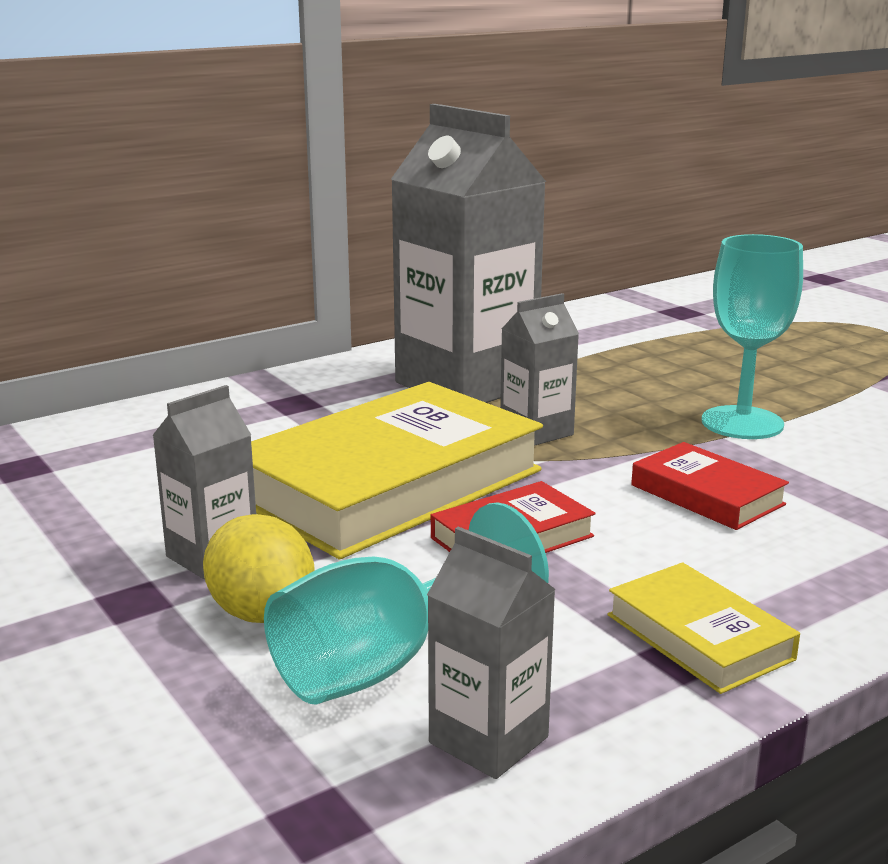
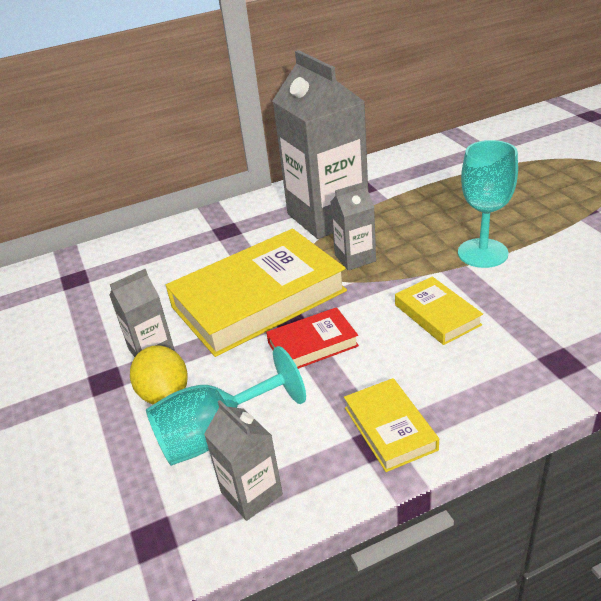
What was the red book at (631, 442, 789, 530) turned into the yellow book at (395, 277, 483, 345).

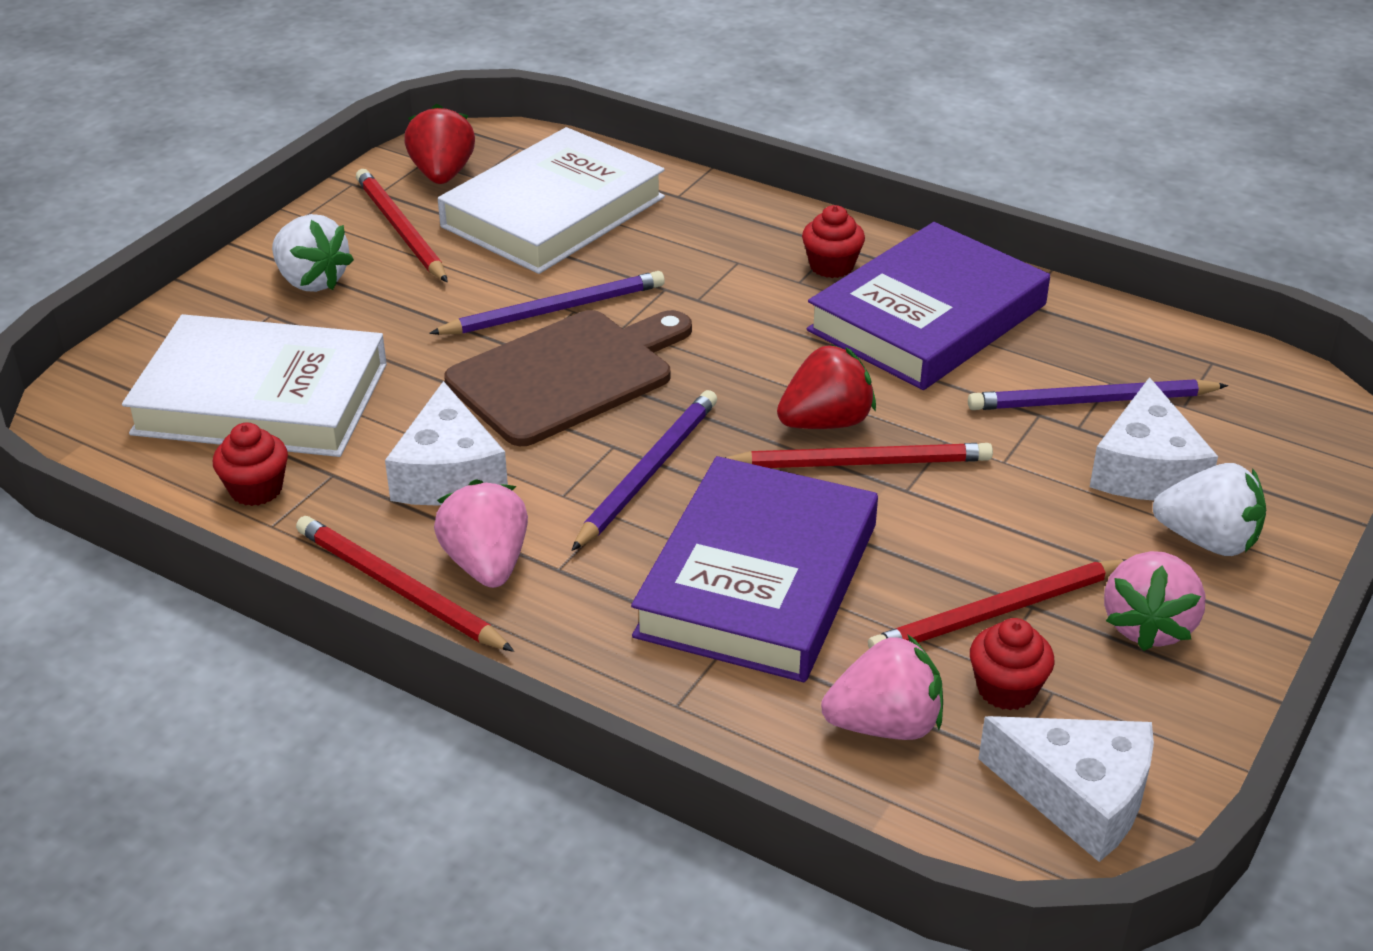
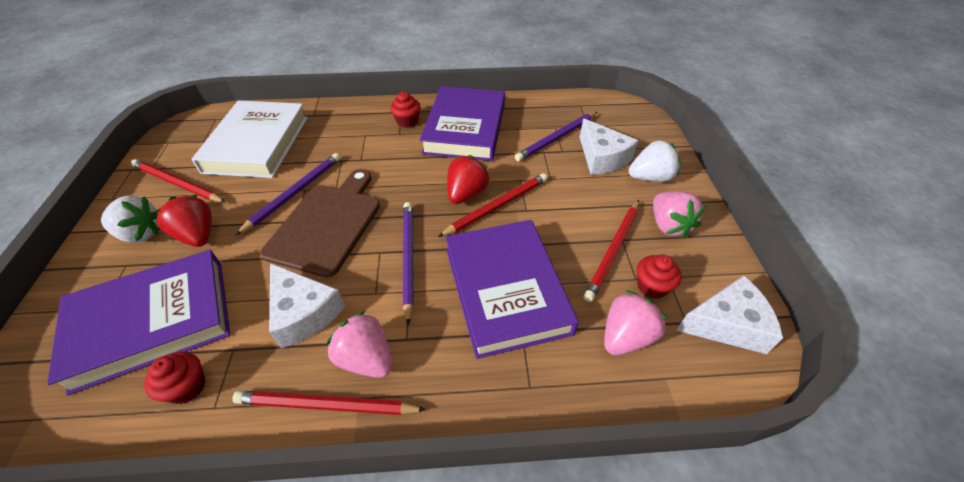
What was the white book at (122, 314, 387, 457) turned into the purple book at (47, 250, 230, 395).
The red strawberry ended up elsewhere, having gone from (404, 104, 475, 184) to (154, 194, 212, 247).

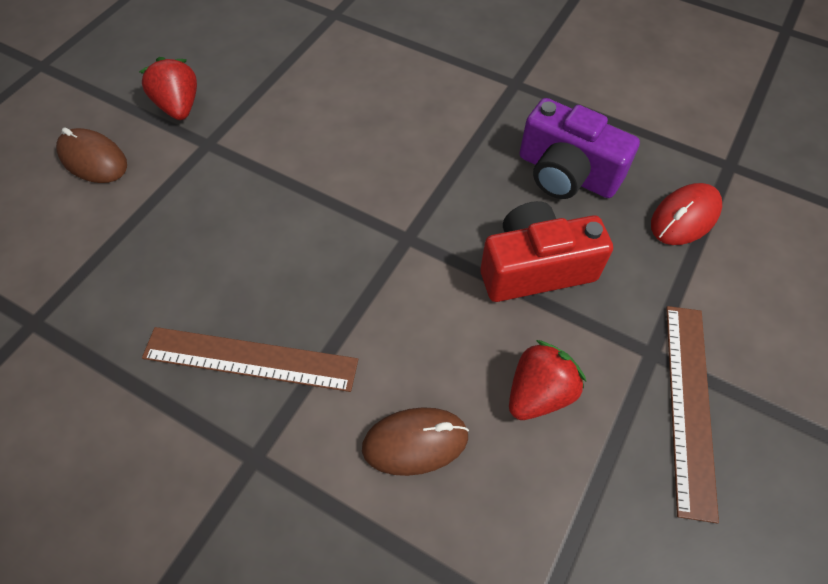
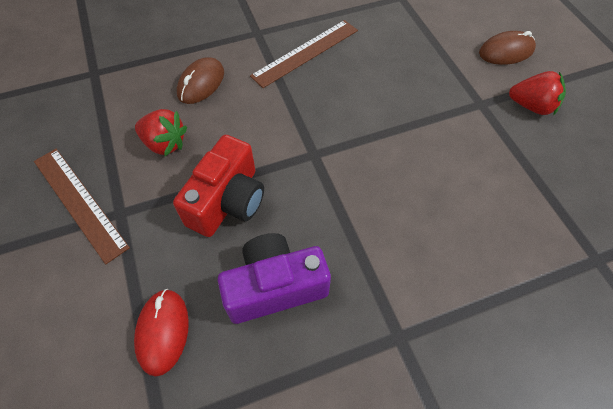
The red strawberry at (509, 340, 586, 420) ended up facing another way, 60 degrees counterclockwise from before.

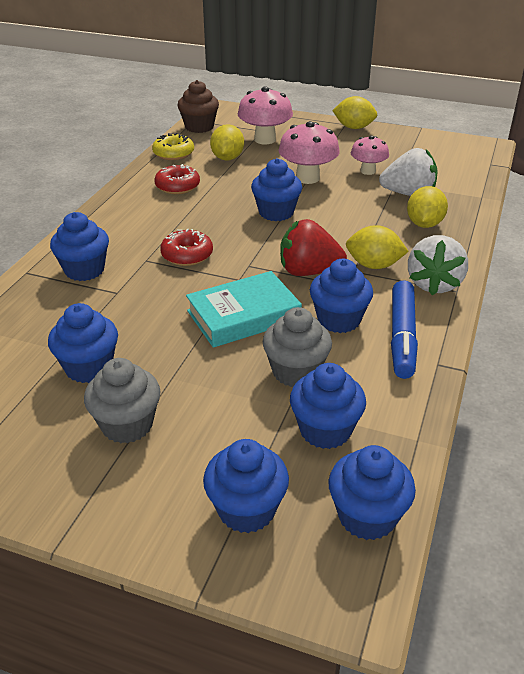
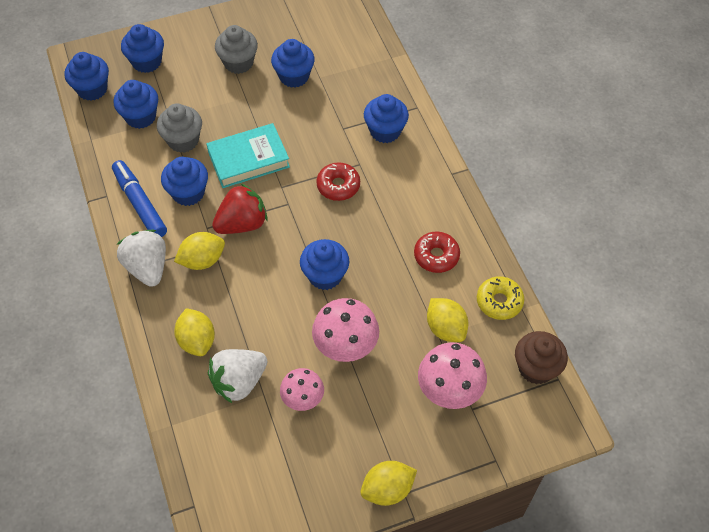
The turquoise book at (186, 271, 302, 348) ended up facing another way, 45 degrees clockwise from before.

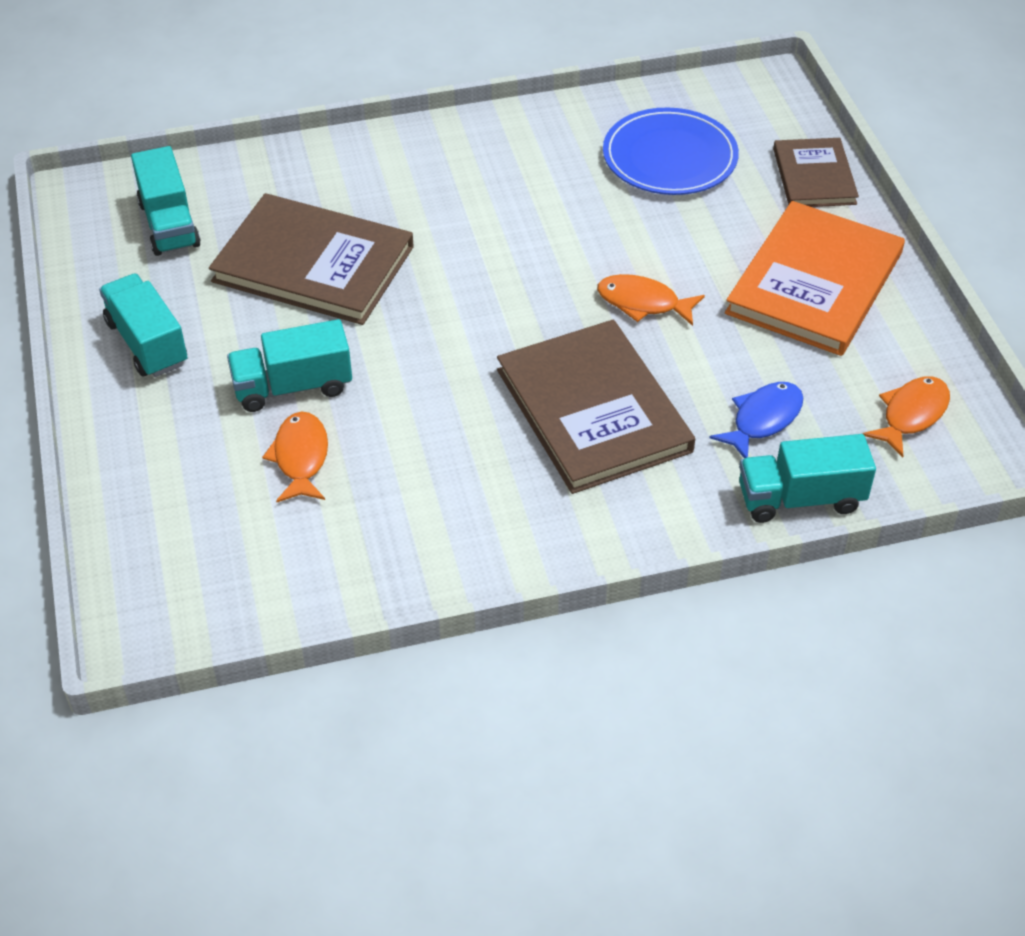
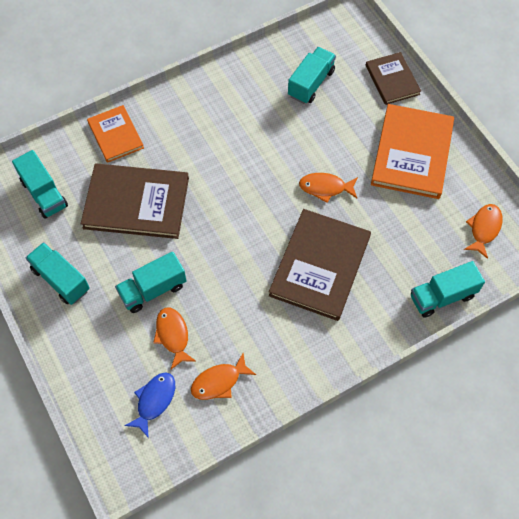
The second view gained the orange book at (87, 105, 144, 163).
The blue fish ended up elsewhere, having gone from (710, 382, 803, 458) to (124, 372, 175, 438).
The second view gained the orange fish at (191, 353, 256, 400).
The brown book at (497, 320, 695, 494) ended up facing another way, 60 degrees clockwise from before.
Where the blue plate stood at (603, 108, 739, 195), the turquoise truck came to stand at (288, 47, 336, 104).

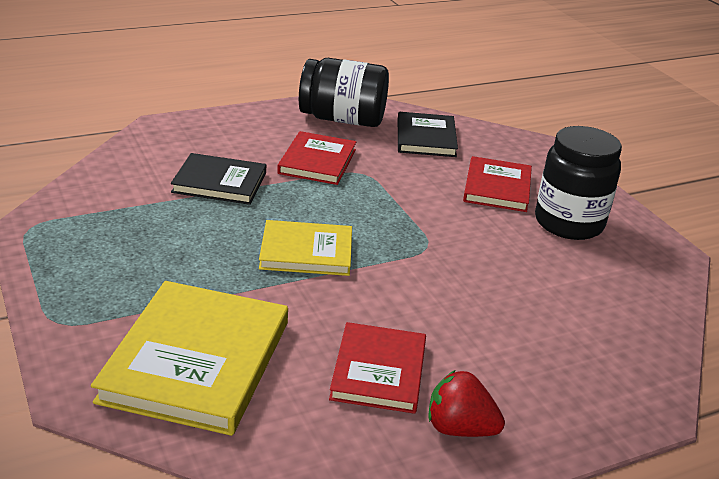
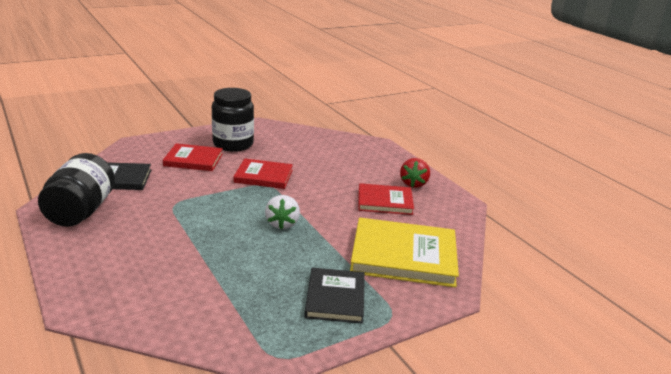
The red book ended up elsewhere, having gone from (277, 131, 356, 185) to (234, 158, 293, 189).
Where the yellow book stood at (259, 220, 352, 276), the white strawberry came to stand at (265, 195, 300, 229).
The black book ended up elsewhere, having gone from (171, 153, 266, 205) to (304, 268, 365, 323).

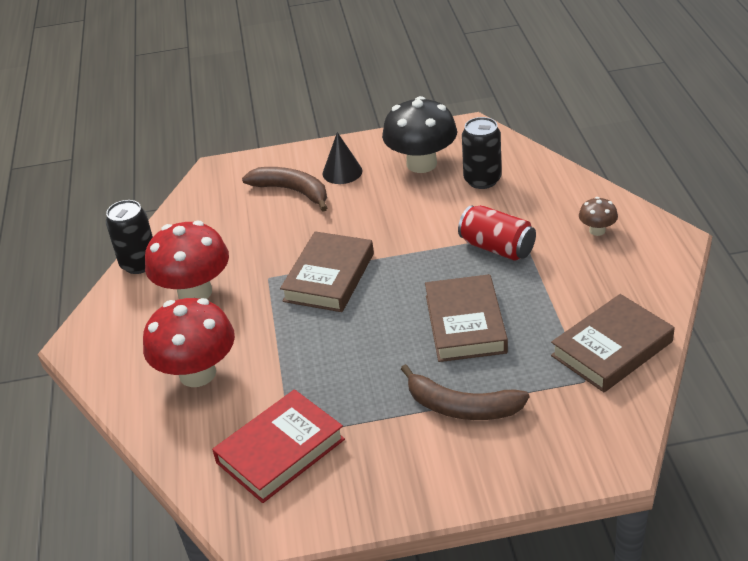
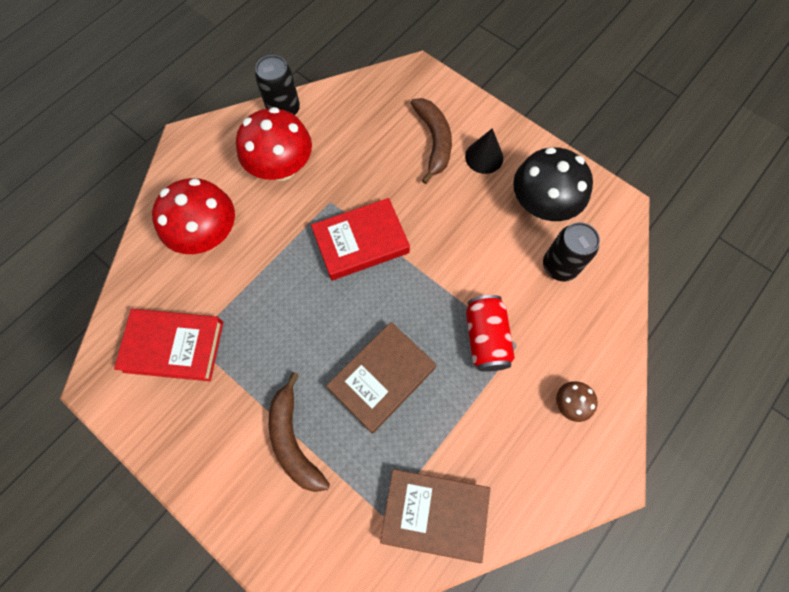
What was the brown book at (280, 231, 374, 312) turned into the red book at (311, 198, 410, 280).

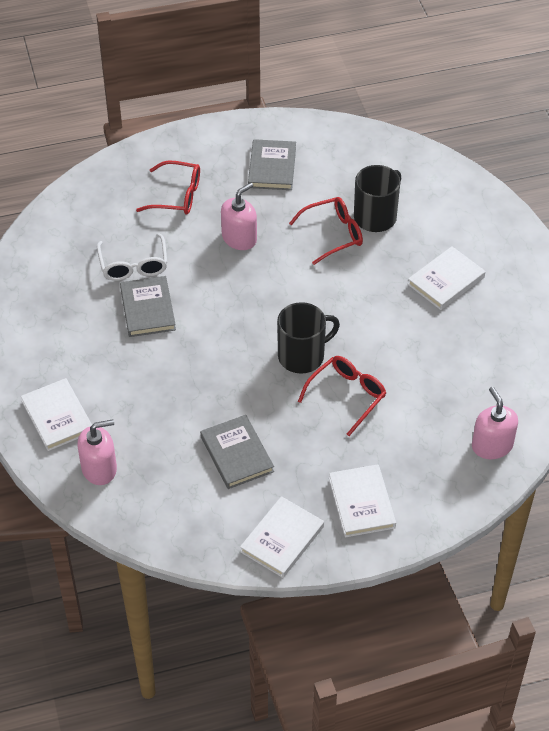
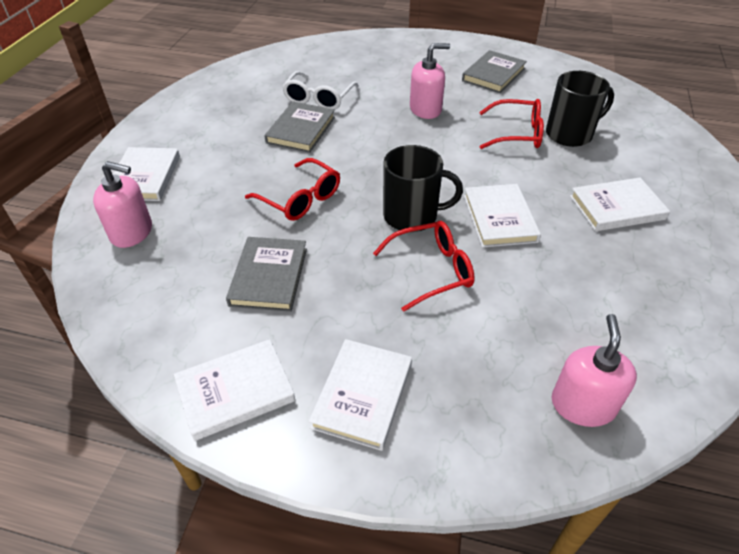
The red glasses ended up elsewhere, having gone from (136, 161, 200, 215) to (245, 158, 340, 221).
The second view gained the white book at (464, 184, 541, 248).

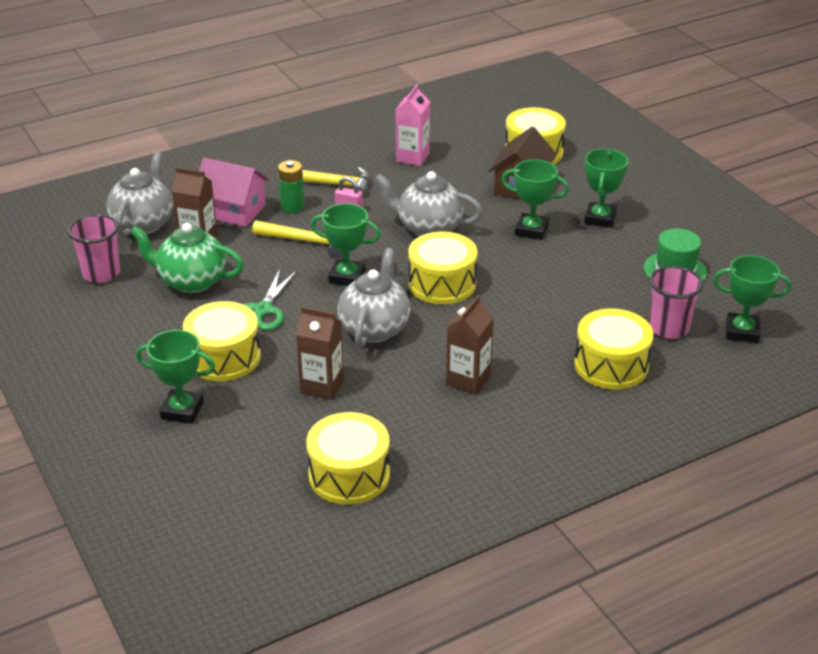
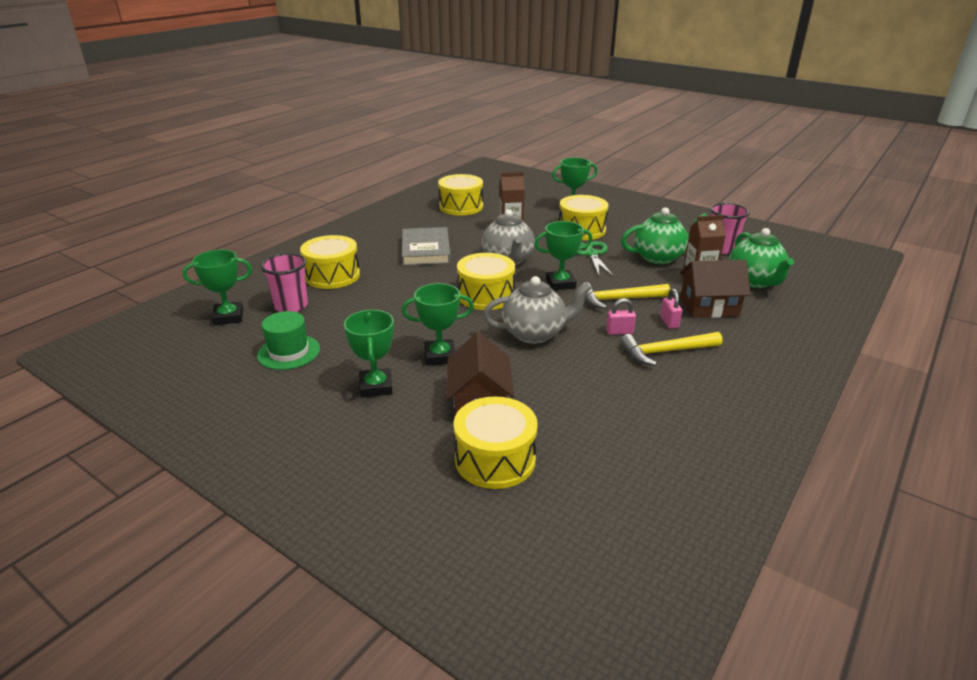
Where the brown carton stood at (446, 295, 494, 394), the grey book came to stand at (402, 227, 451, 266).
Where the green battery stood at (278, 160, 304, 213), the pink padlock came to stand at (660, 288, 682, 329).
What was the pink house at (199, 158, 269, 227) turned into the brown house at (680, 260, 751, 318).
What was the grey teapot at (106, 152, 173, 237) turned into the green teapot at (729, 228, 794, 288).
The second view lost the pink carton at (396, 84, 430, 166).

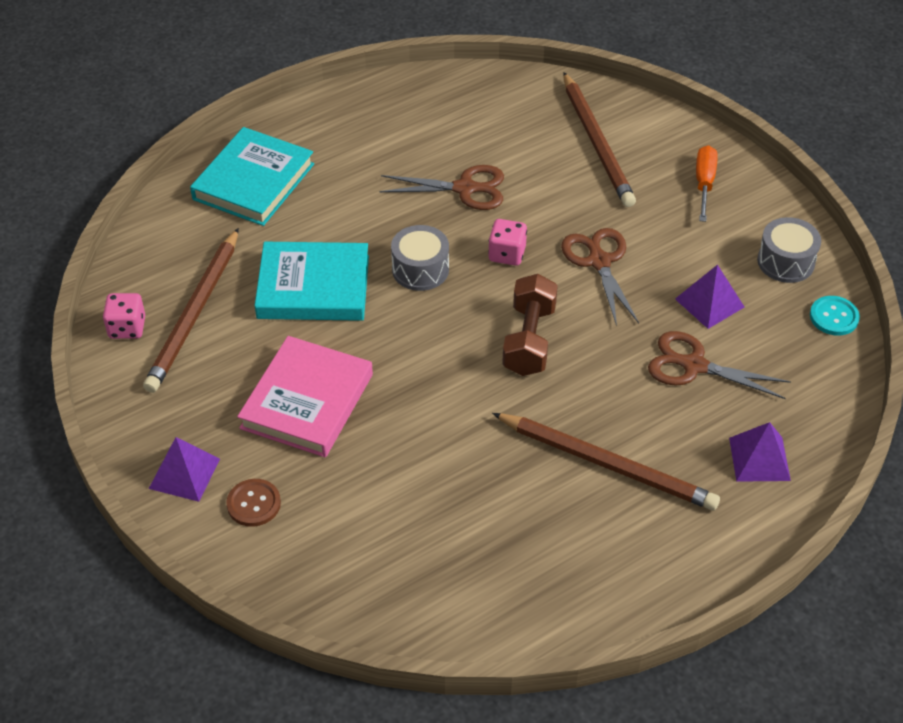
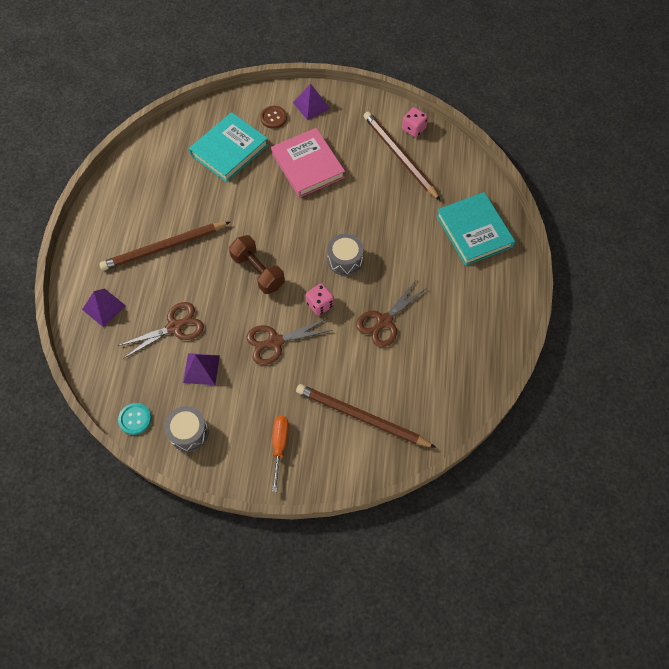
The turquoise book ended up elsewhere, having gone from (255, 242, 369, 321) to (189, 112, 268, 182).
The brown scissors at (561, 228, 639, 326) ended up facing another way, 135 degrees clockwise from before.
The orange screwdriver at (696, 145, 717, 222) ended up facing another way, 135 degrees counterclockwise from before.

